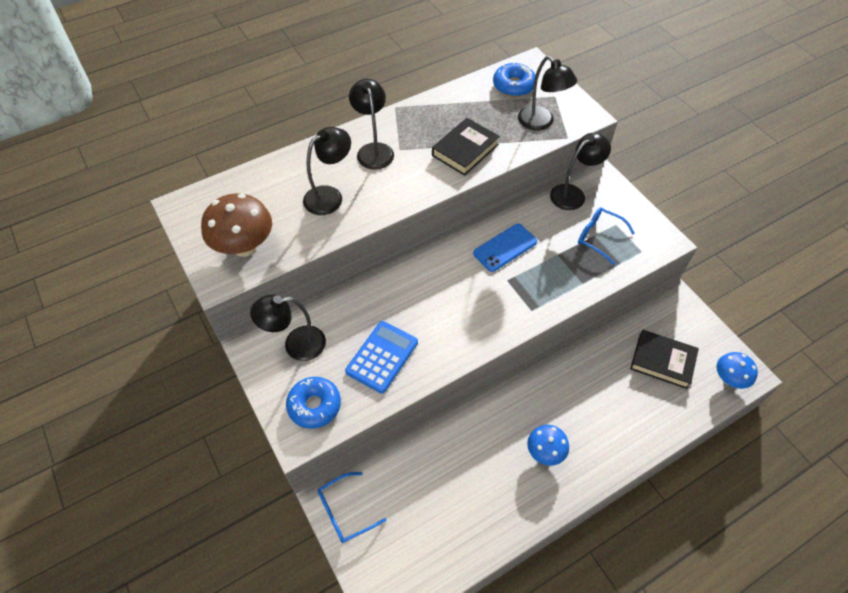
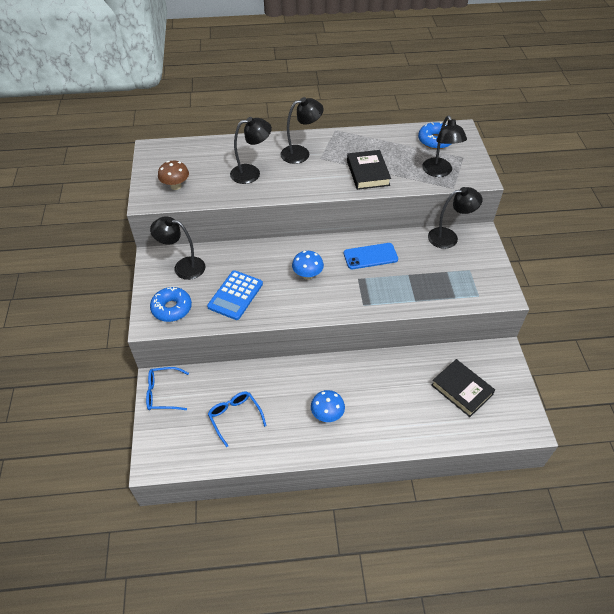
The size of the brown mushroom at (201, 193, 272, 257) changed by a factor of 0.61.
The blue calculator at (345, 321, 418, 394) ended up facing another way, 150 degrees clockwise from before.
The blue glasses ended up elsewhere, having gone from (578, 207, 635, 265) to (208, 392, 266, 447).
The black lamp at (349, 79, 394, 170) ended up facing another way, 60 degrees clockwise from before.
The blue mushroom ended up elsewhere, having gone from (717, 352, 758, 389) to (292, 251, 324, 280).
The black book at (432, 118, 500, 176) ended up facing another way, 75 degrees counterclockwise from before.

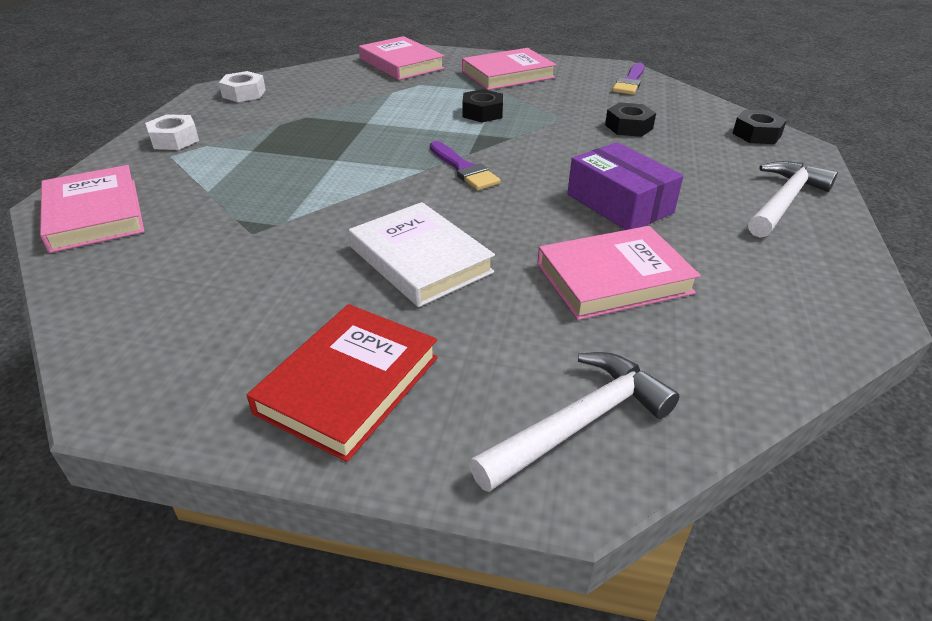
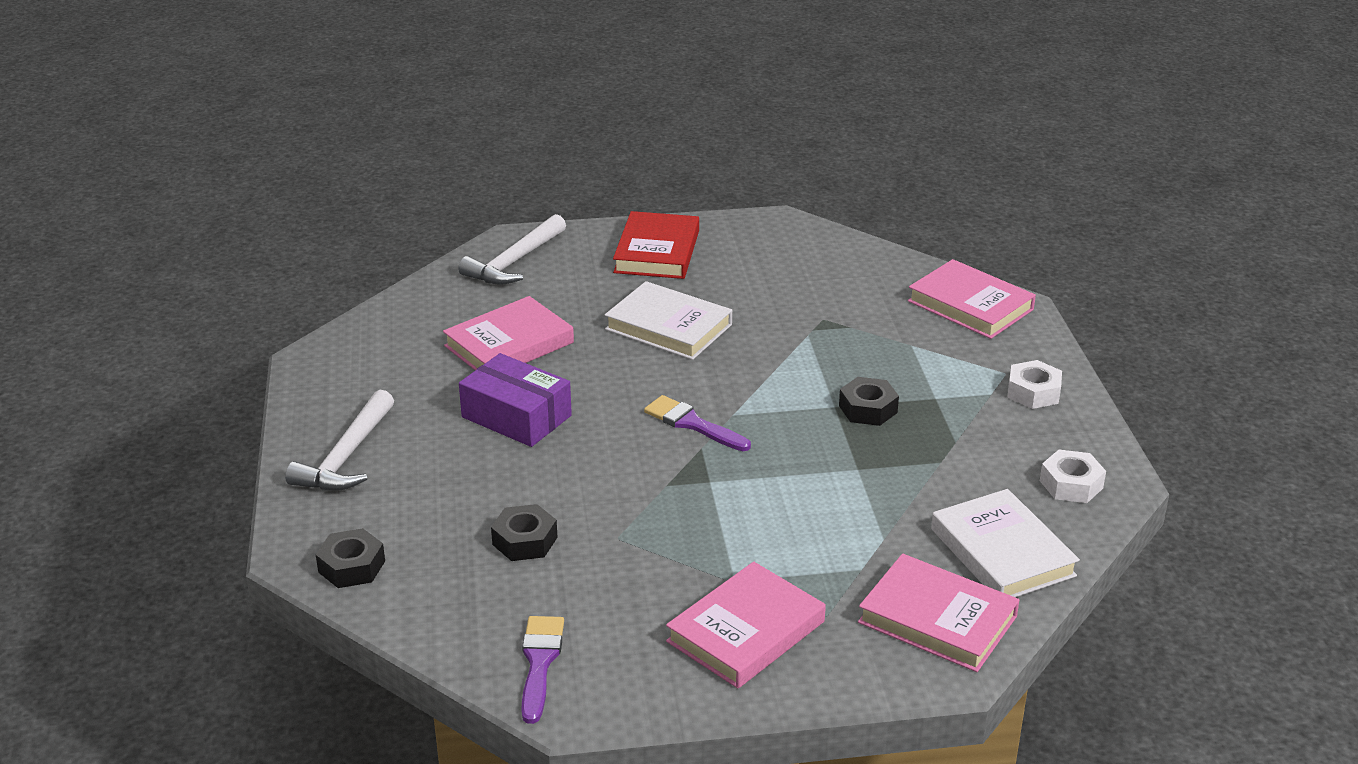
The black nut ended up elsewhere, having gone from (462, 89, 503, 122) to (839, 377, 899, 426).
The second view gained the white book at (931, 489, 1080, 597).

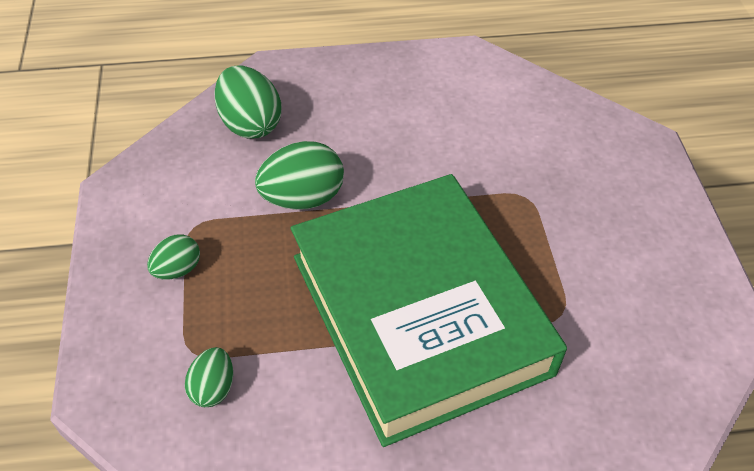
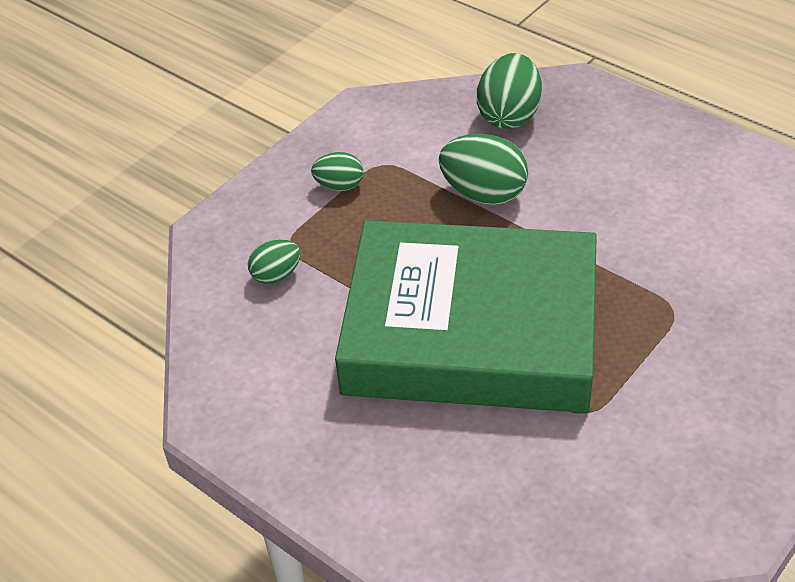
The green book at (291, 174, 567, 447) ended up facing another way, 75 degrees clockwise from before.

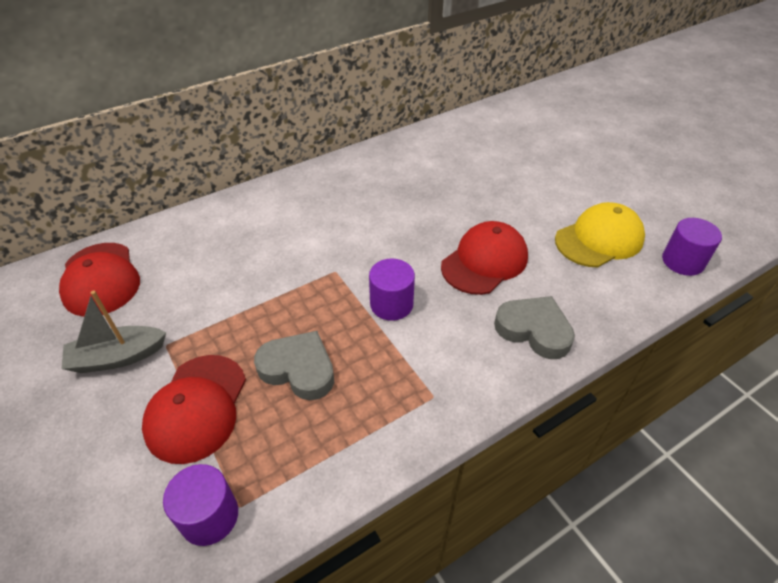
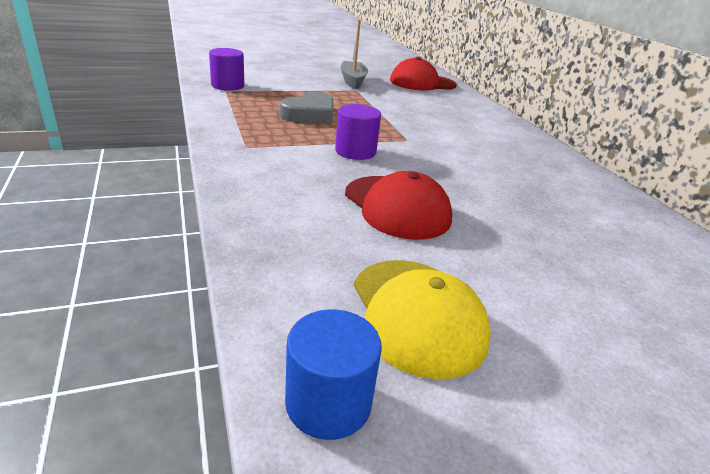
What was the purple cylinder at (662, 218, 722, 276) turned into the blue cylinder at (285, 309, 382, 440).
The second view lost the red cap at (142, 355, 246, 464).
The second view lost the grey heart at (494, 296, 575, 359).

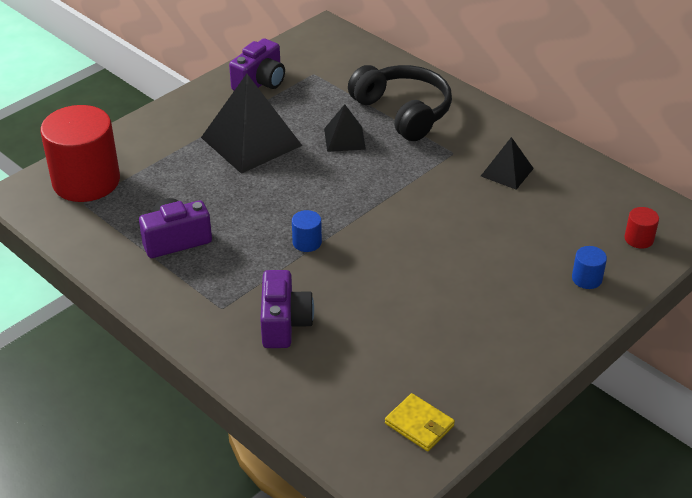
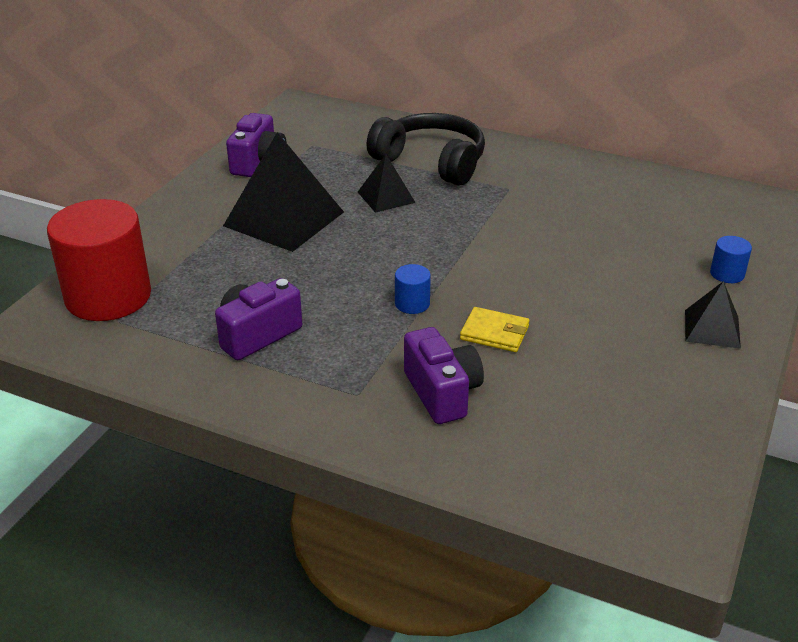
The yellow wallet ended up elsewhere, having gone from (385, 393, 455, 451) to (460, 307, 530, 352).
The black pyramid ended up elsewhere, having gone from (481, 137, 534, 190) to (685, 281, 741, 349).
The second view lost the red cylinder at (624, 207, 659, 249).

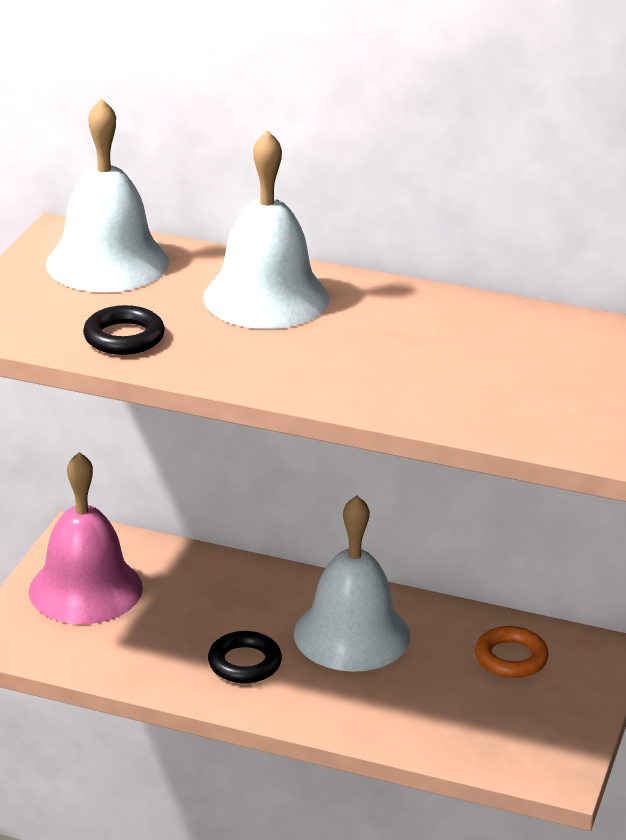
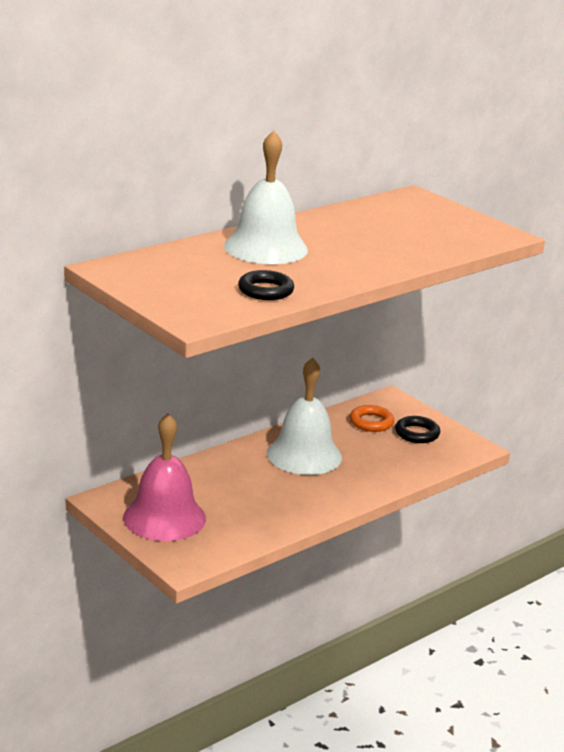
The black ring ended up elsewhere, having gone from (208, 631, 282, 683) to (395, 416, 440, 443).
The second view lost the white bell at (46, 98, 169, 292).

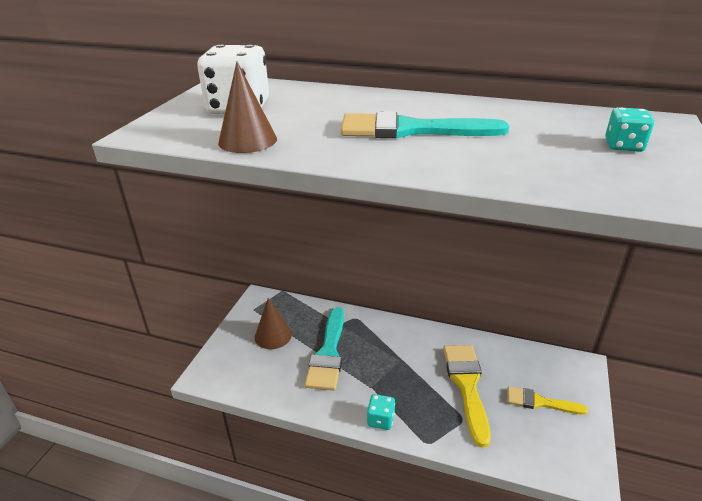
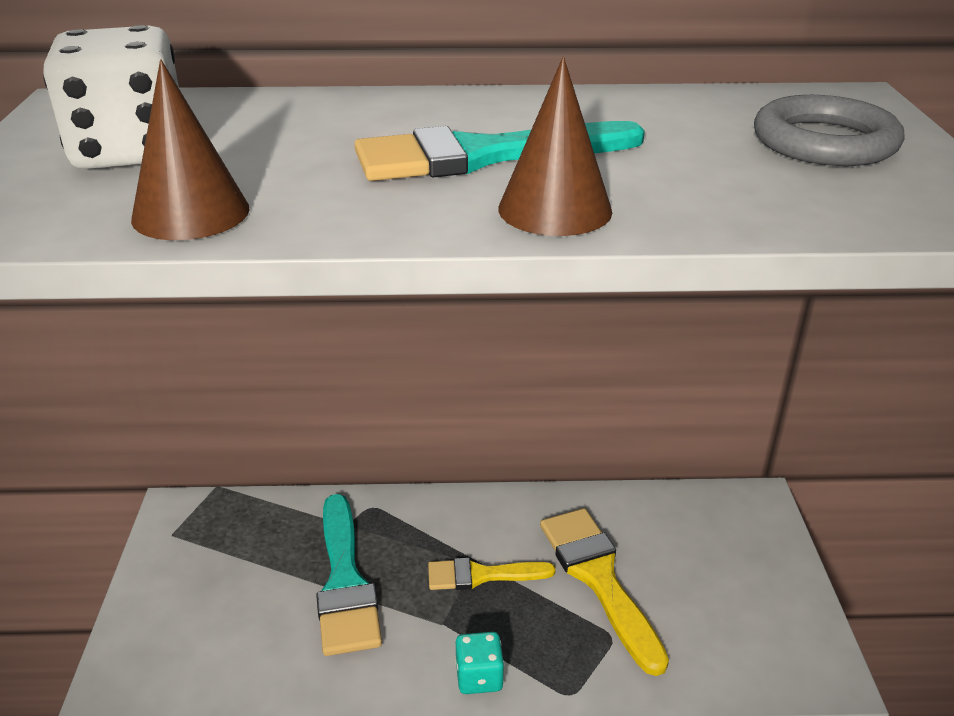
The yellow brush ended up elsewhere, having gone from (507, 386, 588, 414) to (428, 558, 555, 590).
The brown cone ended up elsewhere, having gone from (255, 298, 292, 349) to (498, 56, 612, 236).
Where the turquoise dice stood at (605, 107, 654, 152), the grey ring came to stand at (754, 95, 904, 166).

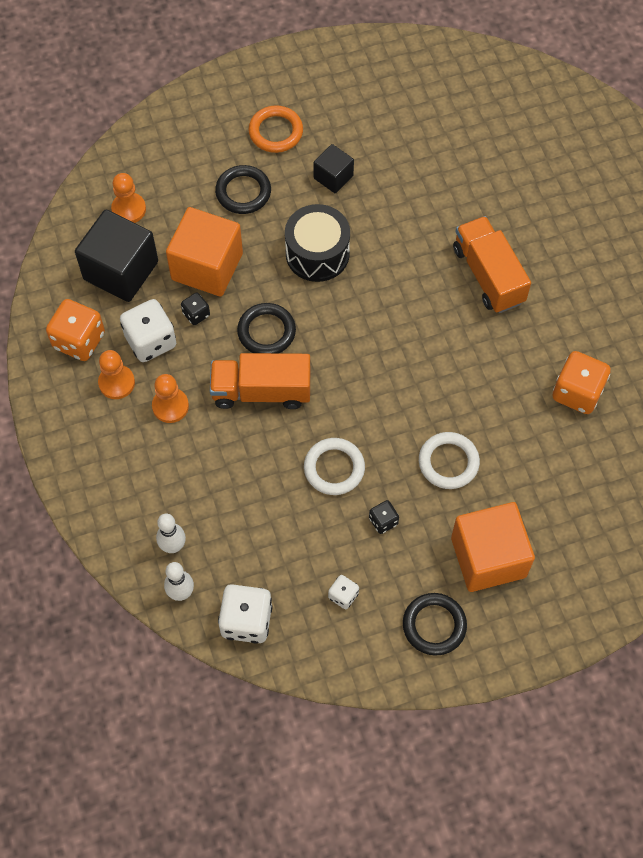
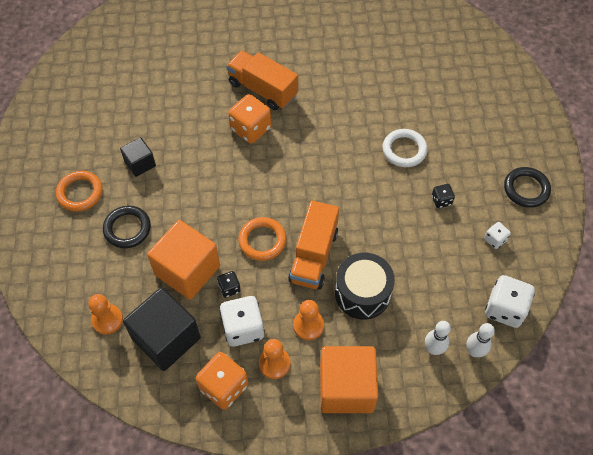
The orange truck at (453, 216, 531, 313) ended up facing another way, 45 degrees clockwise from before.
The orange dice ended up elsewhere, having gone from (552, 351, 611, 414) to (228, 94, 271, 144).
What was the black ring at (237, 303, 296, 353) turned into the orange ring at (238, 217, 286, 261).
The orange cube ended up elsewhere, having gone from (451, 502, 535, 592) to (320, 346, 378, 413).
The black drum ended up elsewhere, having gone from (285, 204, 350, 282) to (335, 253, 395, 319).
The second view lost the white ring at (304, 438, 365, 495).

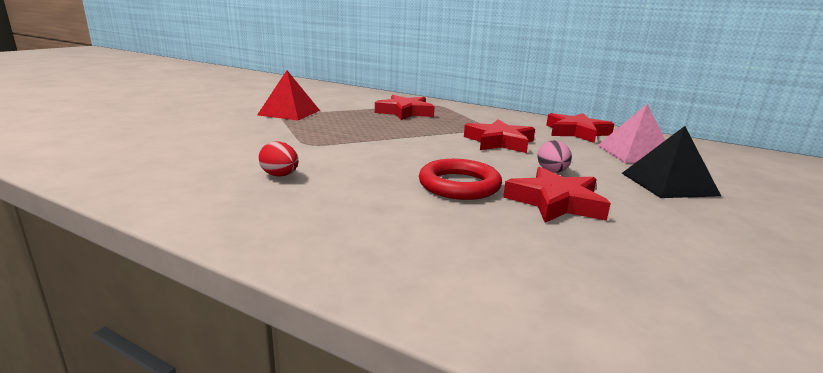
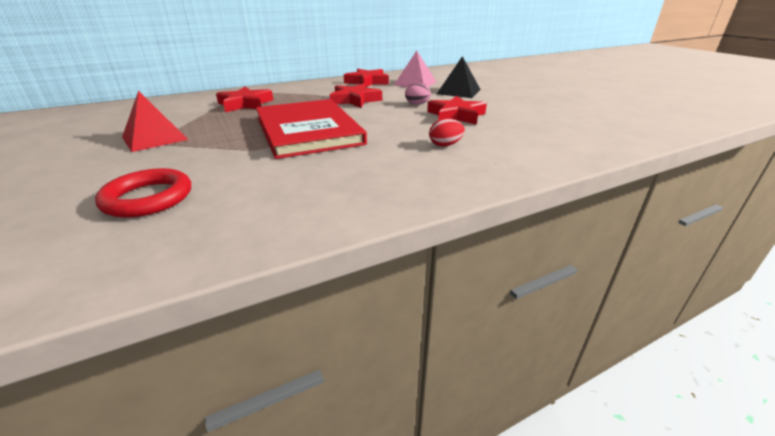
The red ring ended up elsewhere, having gone from (419, 159, 502, 200) to (95, 168, 191, 218).
The second view gained the red book at (256, 99, 367, 159).
The red egg ended up elsewhere, having gone from (259, 141, 299, 176) to (429, 118, 465, 146).

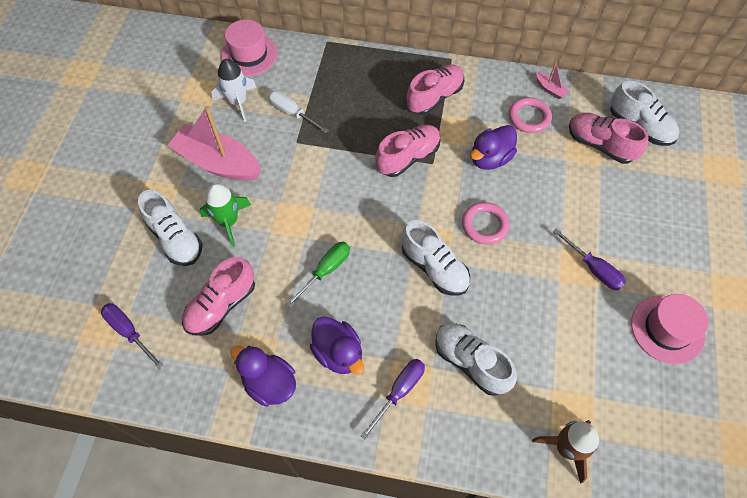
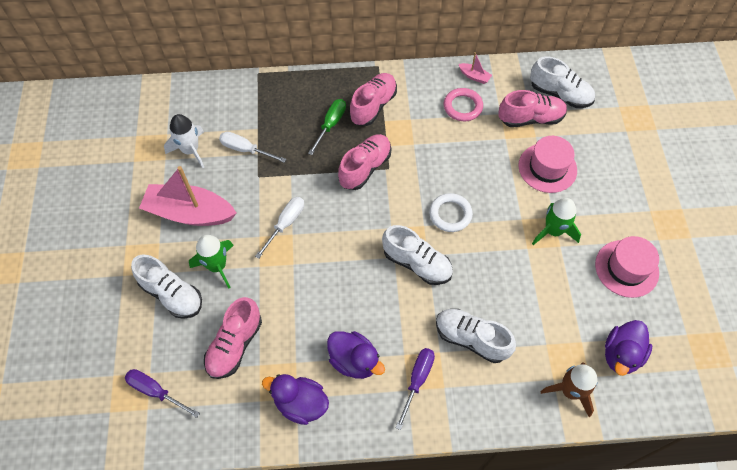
The second view gained the white screwdriver at (255, 197, 304, 259).
The green screwdriver ended up elsewhere, having gone from (286, 242, 350, 307) to (308, 99, 346, 155).
What was the pink ring at (462, 202, 509, 245) turned into the white ring at (429, 193, 473, 232).
The pink shoe at (569, 113, 648, 164) ended up facing another way, 150 degrees clockwise from before.
The pink hat ended up elsewhere, having gone from (221, 19, 278, 76) to (518, 136, 577, 193).
Where the purple screwdriver stood at (553, 228, 626, 291), the green rocket came to stand at (532, 198, 581, 245).
The purple duck ended up elsewhere, having gone from (470, 125, 517, 170) to (605, 320, 652, 376).

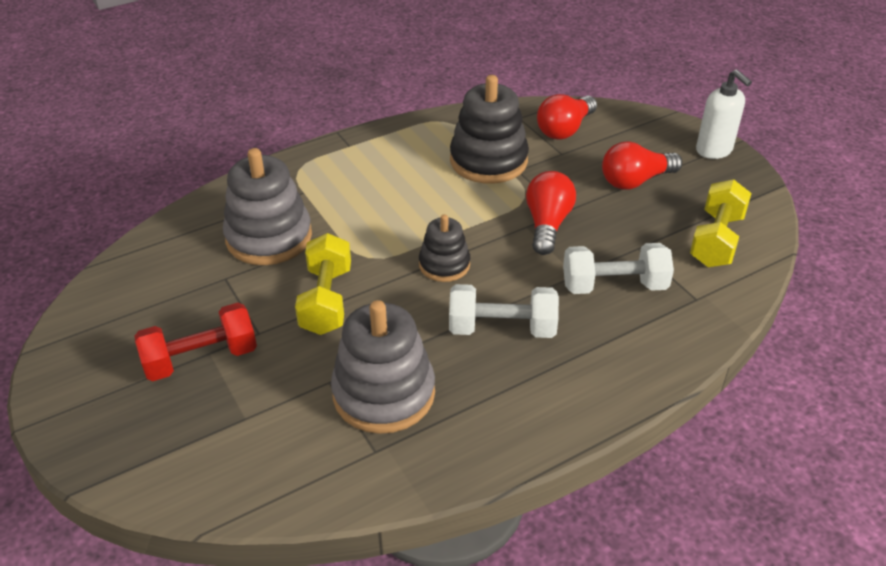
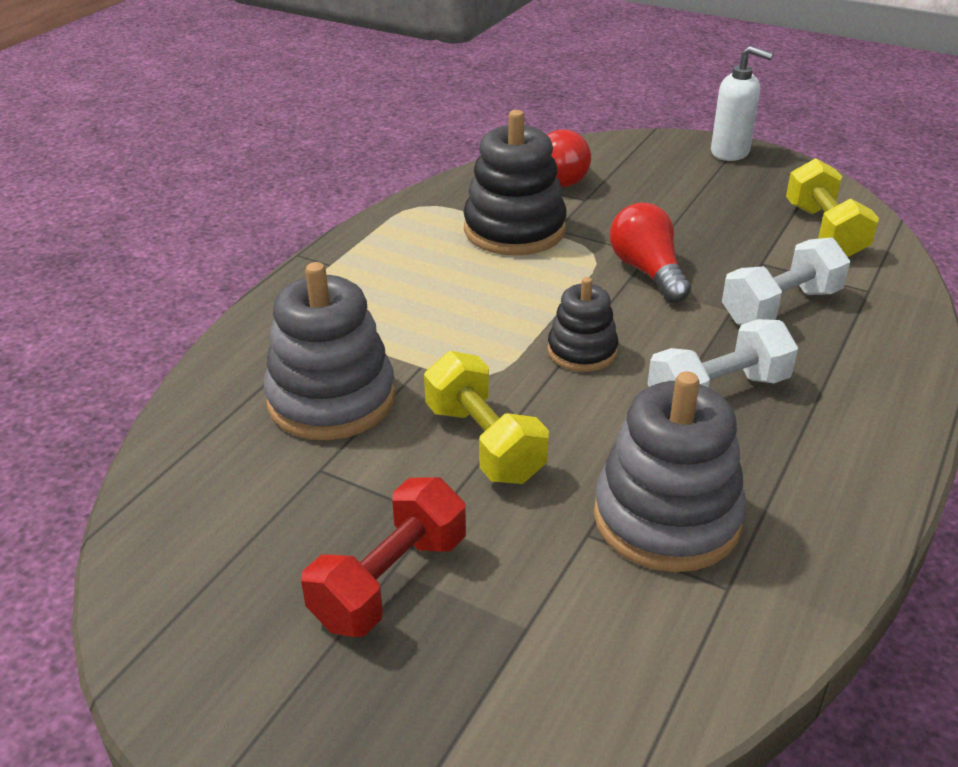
The second view lost the red light bulb at (602, 141, 682, 190).

